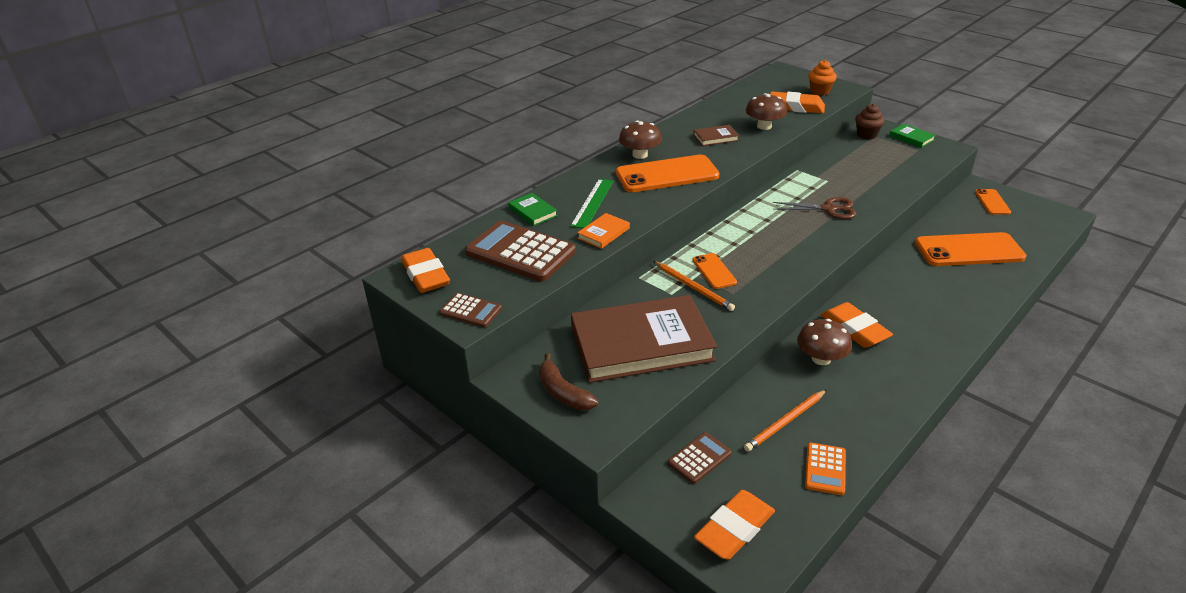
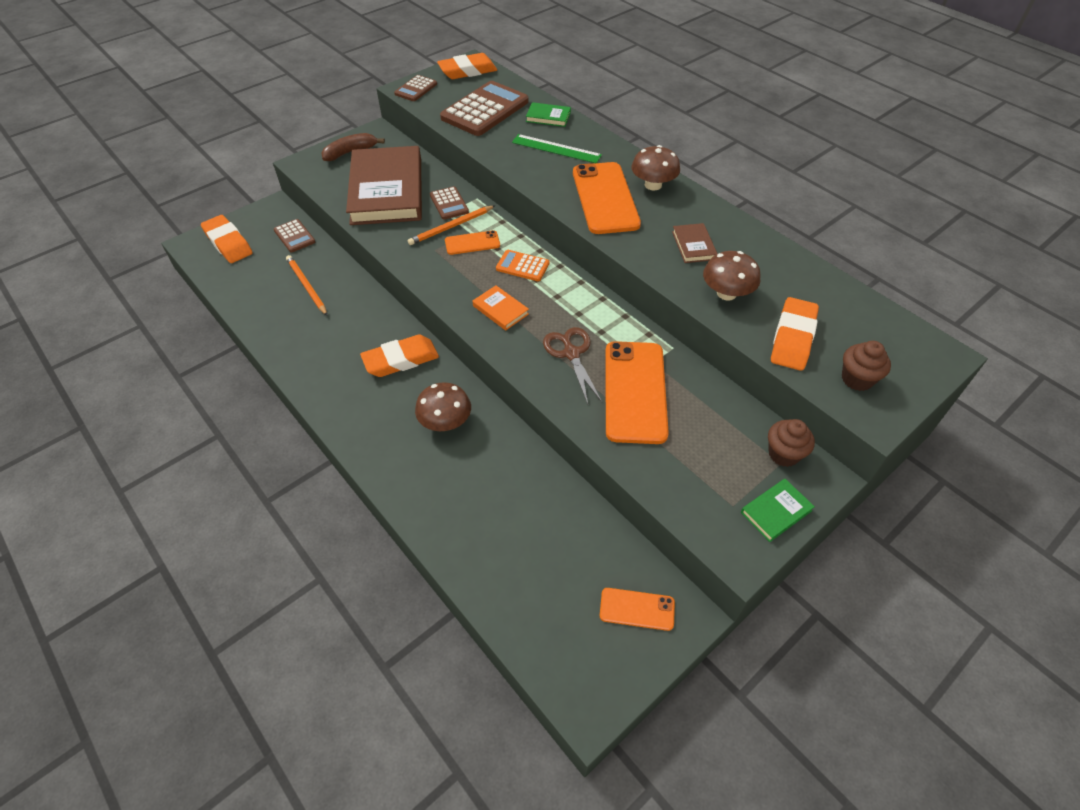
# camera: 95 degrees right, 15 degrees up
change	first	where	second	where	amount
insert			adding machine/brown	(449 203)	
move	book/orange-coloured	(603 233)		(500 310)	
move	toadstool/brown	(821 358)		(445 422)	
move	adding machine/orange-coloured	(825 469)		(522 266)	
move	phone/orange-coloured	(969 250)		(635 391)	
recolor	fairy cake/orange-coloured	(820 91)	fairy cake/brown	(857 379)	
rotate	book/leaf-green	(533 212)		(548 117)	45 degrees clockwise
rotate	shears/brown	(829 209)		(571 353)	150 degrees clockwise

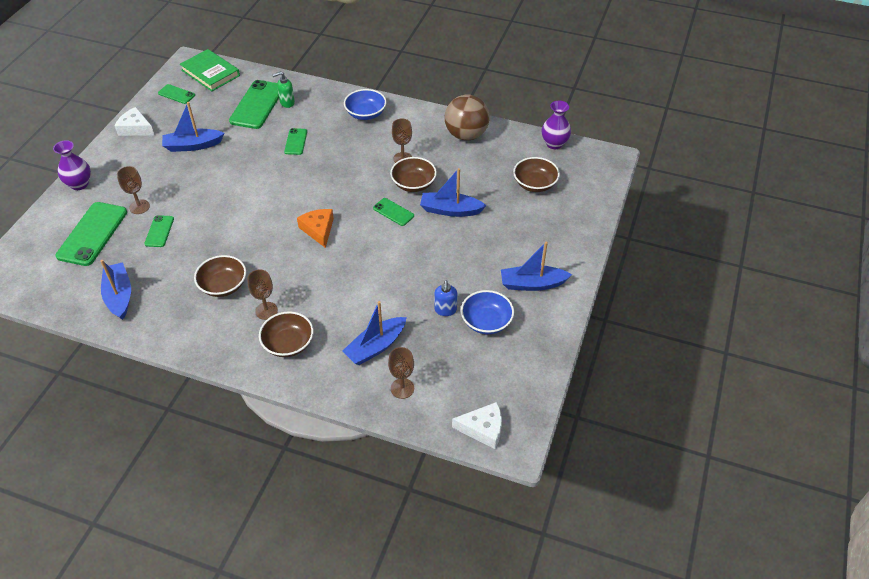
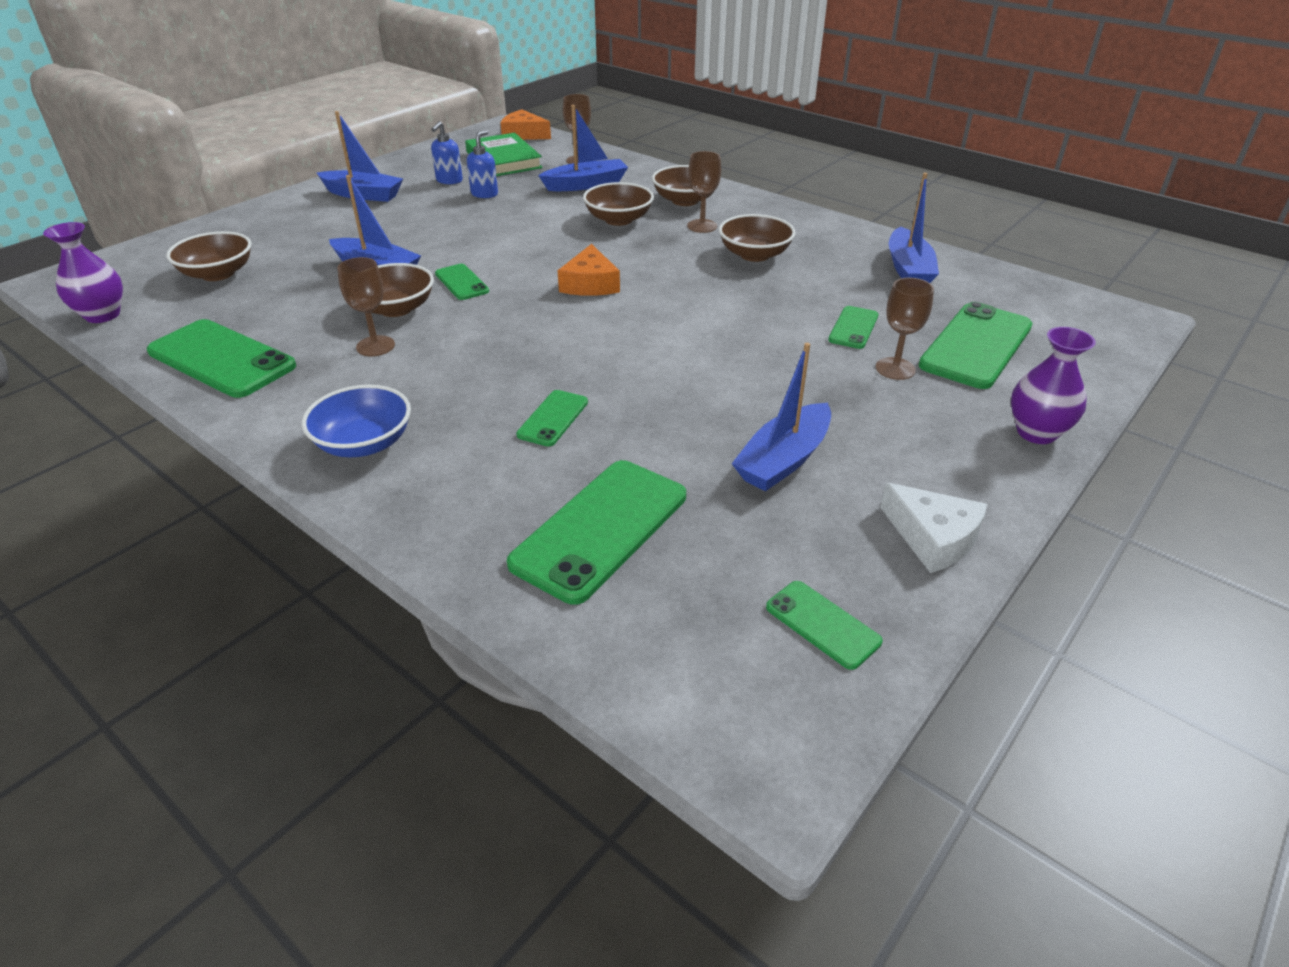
# camera: 160 degrees left, 10 degrees down
change	first	where	second	where	amount
delete	pump bottle/leaf-green	(287 103)			
insert			deep dish/brown	(618 219)	
move	book/leaf-green	(210 73)		(503 160)	
replace	play ball/brown	(466 135)	phone/leaf-green	(221 359)	
replace	deep dish/royal blue	(486 322)	pump bottle/royal blue	(449 181)	
recolor	cheese wedge/snow-white	(483 429)	cheese wedge/orange-coloured	(523 134)	
rotate	toy boat/royal blue	(193 145)		(783 460)	120 degrees clockwise

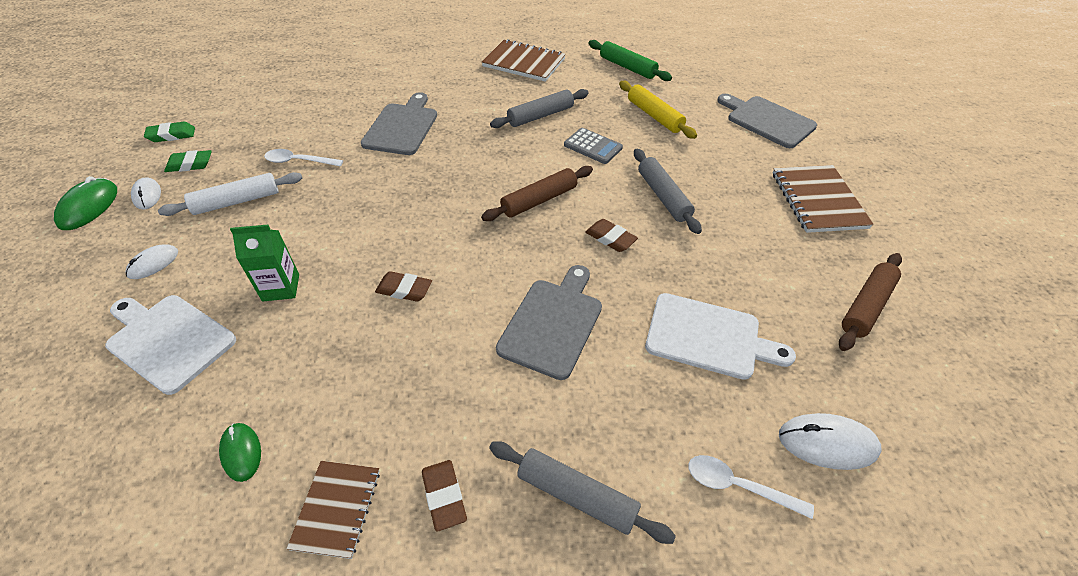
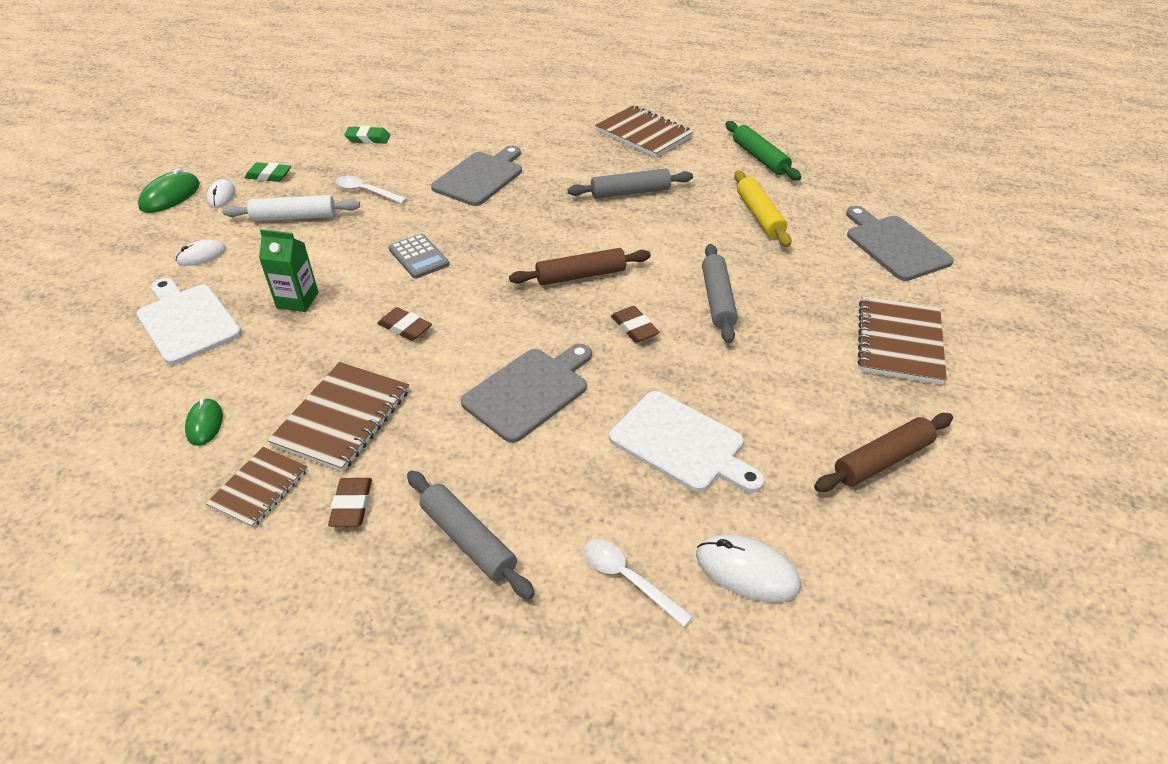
# camera: 20 degrees right, 5 degrees down
change	first	where	second	where	amount
insert			exercise book/brown	(342 418)	
move	gum eraser/leaf-green	(171 135)		(368 138)	
move	adding machine/grey	(593 146)		(418 257)	

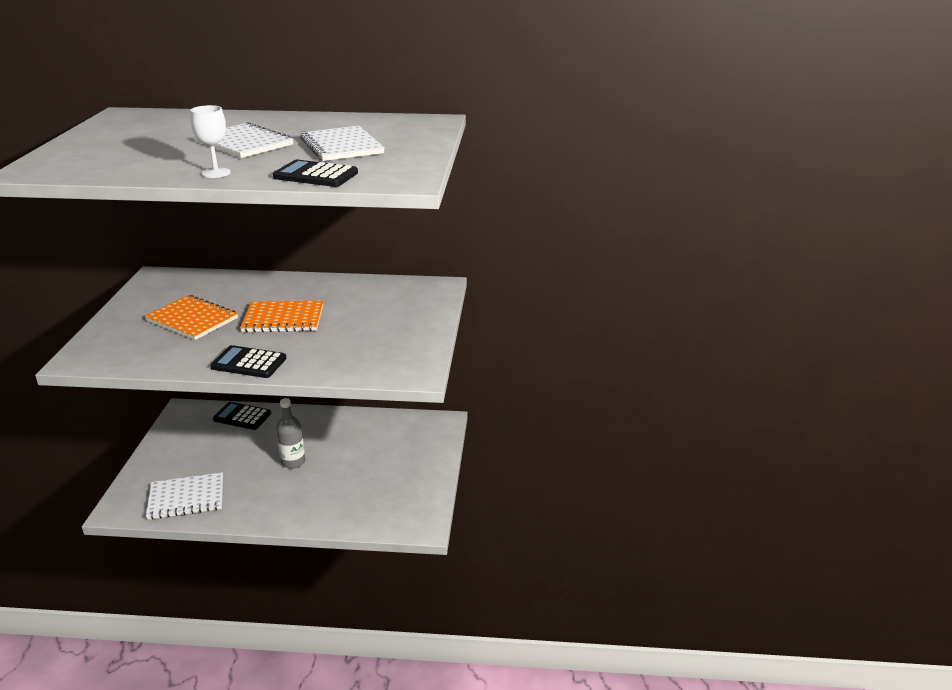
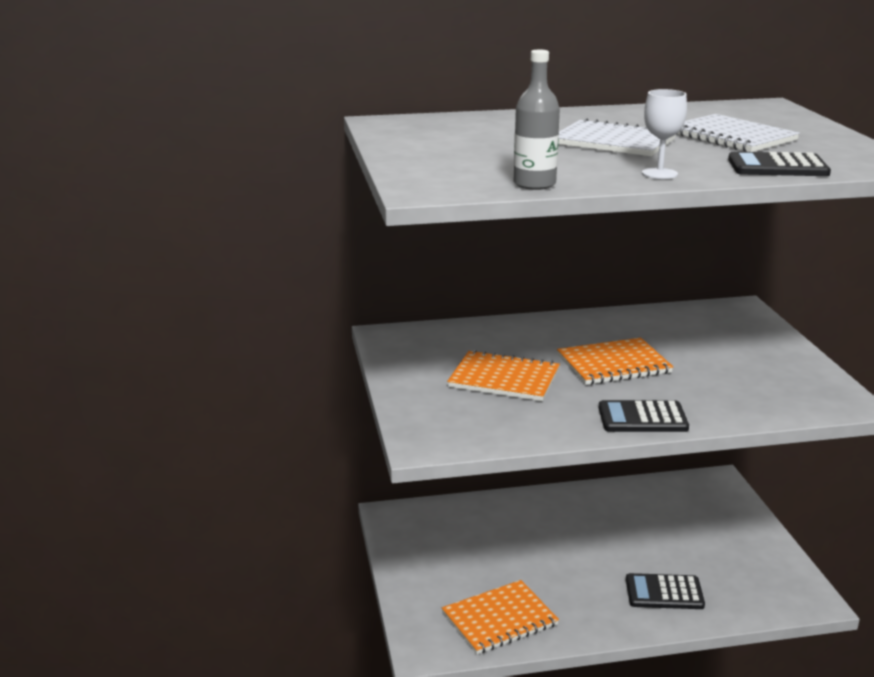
# camera: 15 degrees left, 5 degrees down
change	first	where	second	where	amount
move	adding machine/ebony	(242 416)		(664 592)	
move	flask/grey	(293 462)		(534 184)	
recolor	exercise book/snow-white	(186 498)	exercise book/orange-coloured	(499 619)	

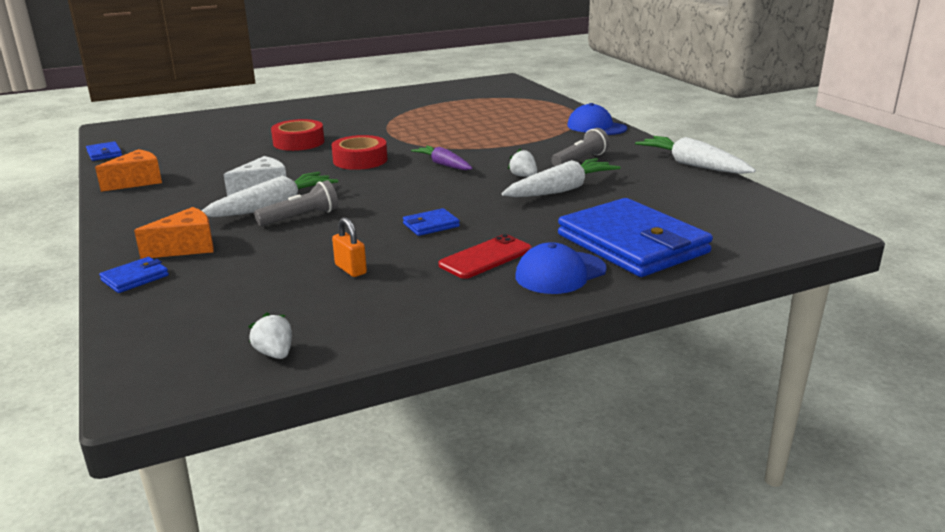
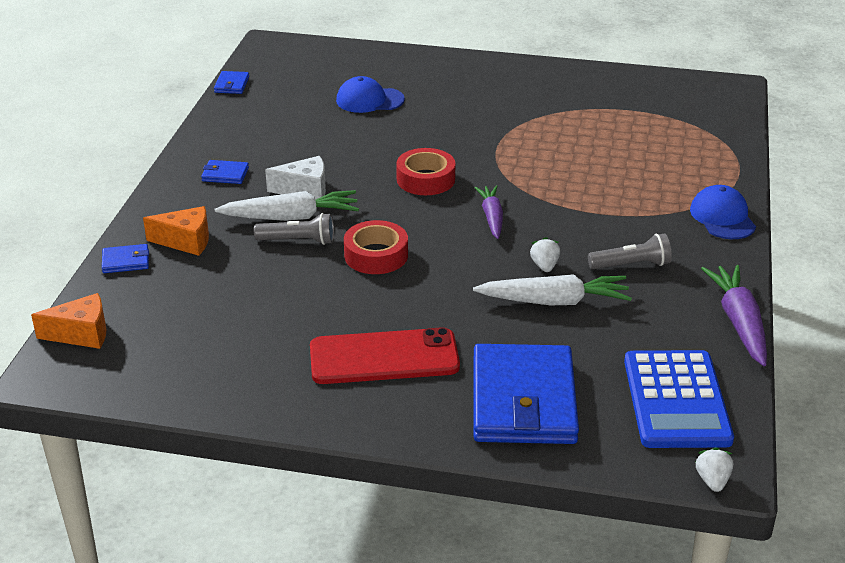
# camera: 35 degrees right, 10 degrees up
change	first	where	second	where	amount
delete	lock/orange-coloured	(350 269)			
insert			adding machine/royal blue	(676 400)	
move	cheese wedge/orange-coloured	(137 182)		(82 334)	
move	strawberry/snow-white	(275 353)		(712 480)	
move	sticky tape/red	(298 142)		(376 255)	
move	card wallet/royal blue	(431 225)		(225 174)	
move	peaked cap/royal blue	(560 273)		(369 100)	
recolor	toy carrot/snow-white	(692 165)	toy carrot/royal purple	(738 322)	
resize	phone/red	(485 257)		(384 357)	x1.58

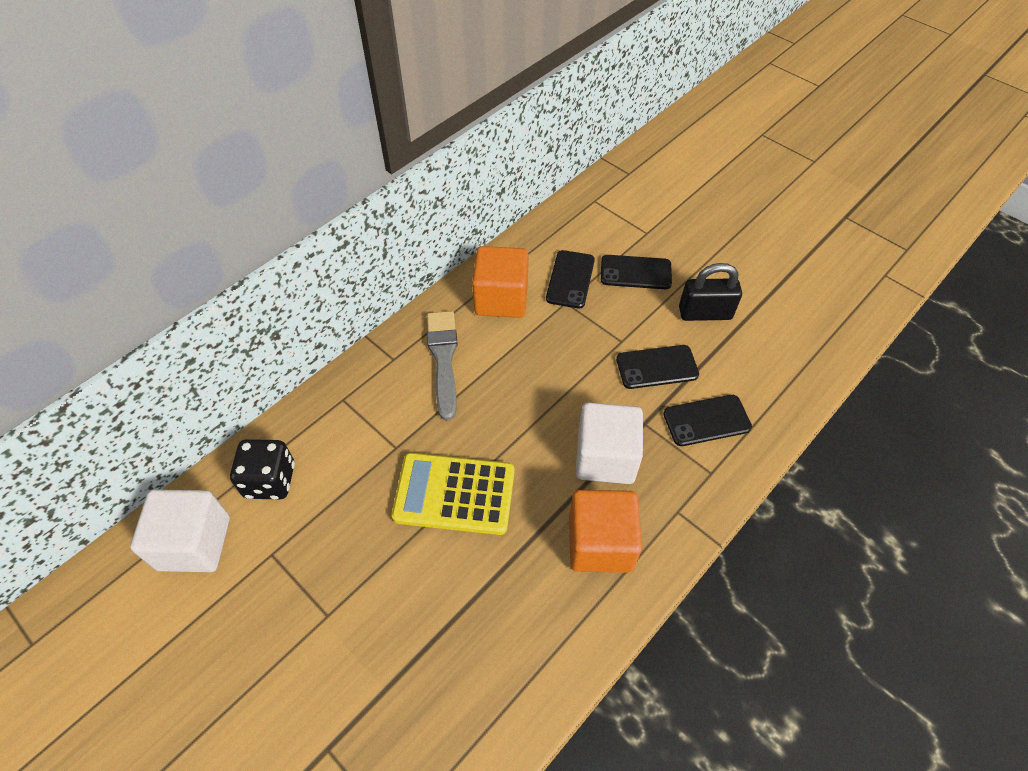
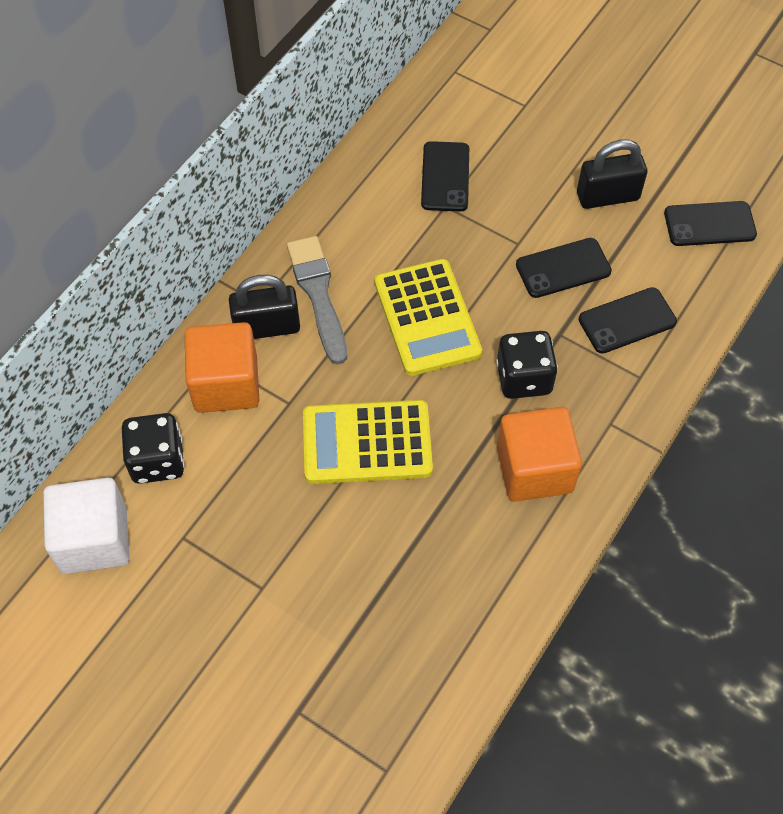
# camera: 10 degrees left, 5 degrees up
change	first	where	second	where	amount
insert			lock/ebony	(267 327)	
insert			adding machine/golden	(427 318)	
move	solid cube/orange-coloured	(501 299)		(226 384)	
move	phone/ebony	(635 272)		(709 224)	
replace	solid cube/snow-white	(605 457)	die/ebony	(524 378)	

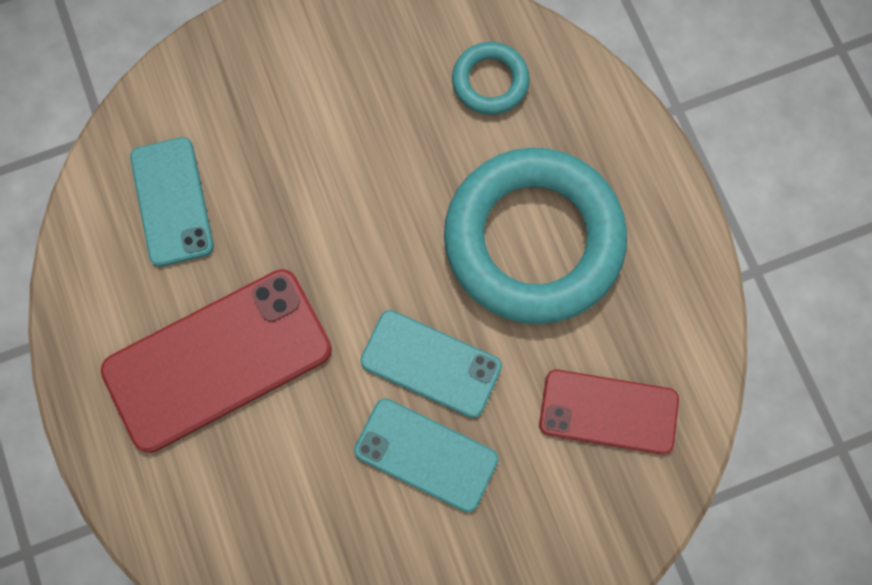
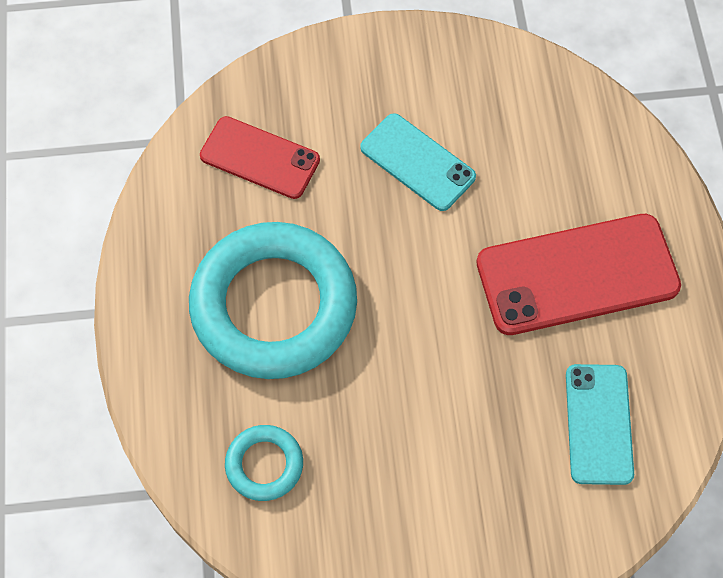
# camera: 165 degrees left, 10 degrees down
change	first	where	second	where	amount
delete	phone/teal	(431 363)			

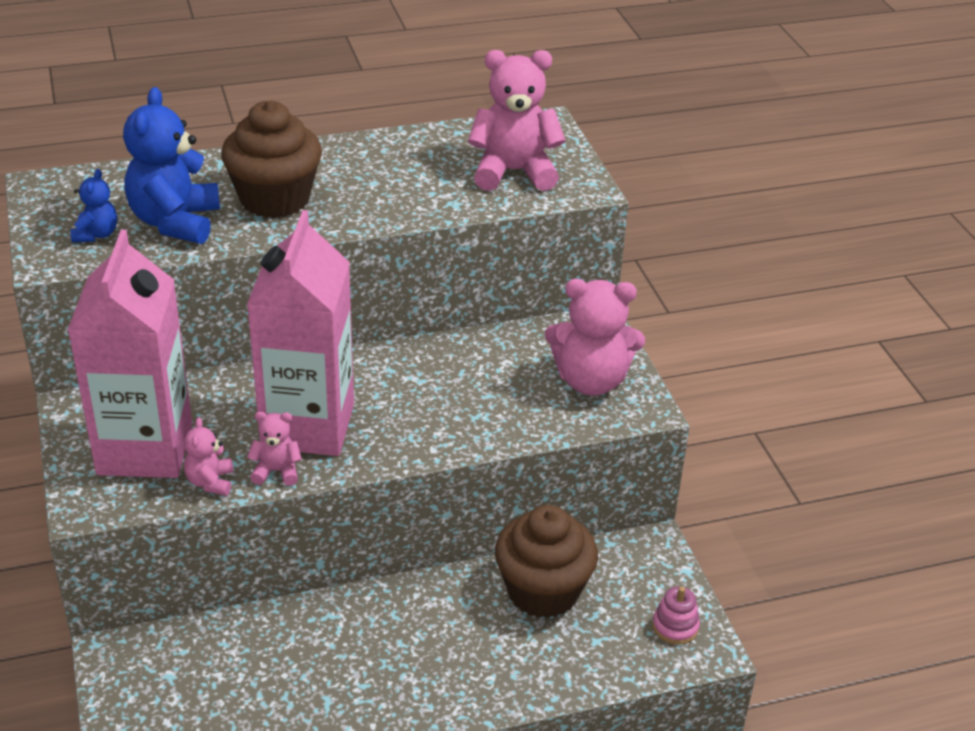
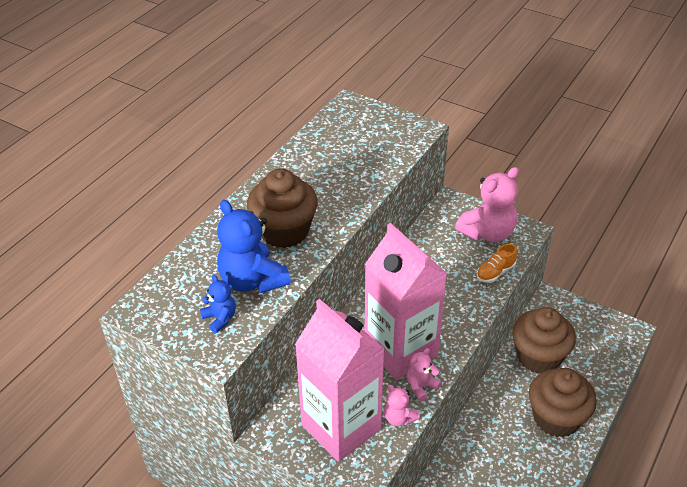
# camera: 40 degrees left, 5 degrees up
change	first	where	second	where	amount
delete	teddy bear/rose-pink	(513 172)			
delete	ring stacker/rose-pink	(675 626)			
insert			shoe/orange-coloured	(495 272)	
insert			fairy cake/brown	(556 418)	

